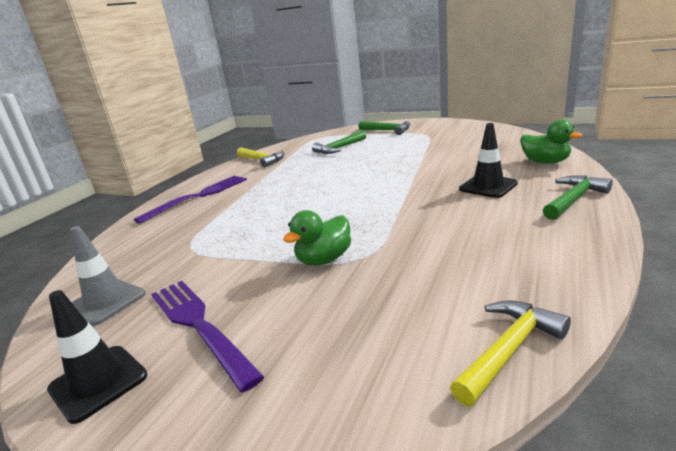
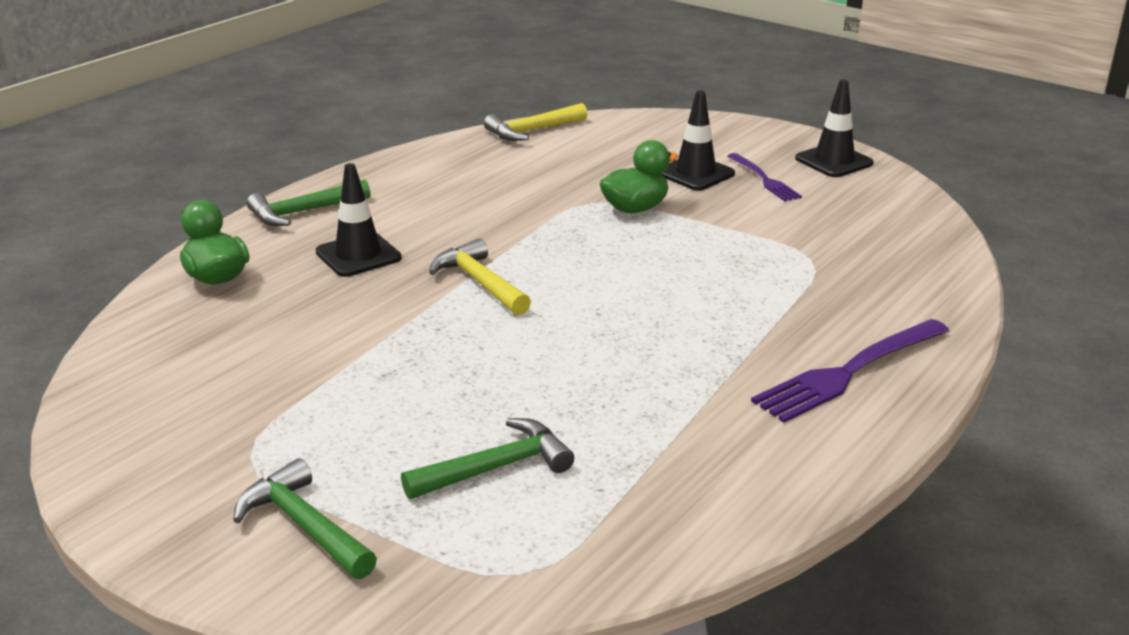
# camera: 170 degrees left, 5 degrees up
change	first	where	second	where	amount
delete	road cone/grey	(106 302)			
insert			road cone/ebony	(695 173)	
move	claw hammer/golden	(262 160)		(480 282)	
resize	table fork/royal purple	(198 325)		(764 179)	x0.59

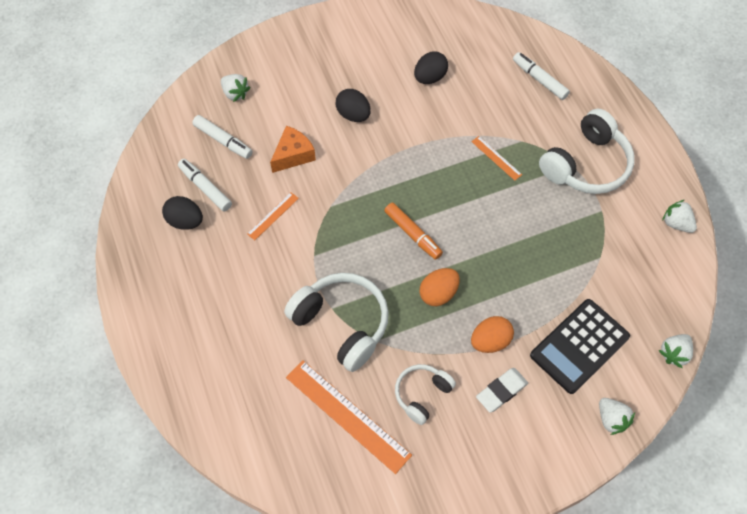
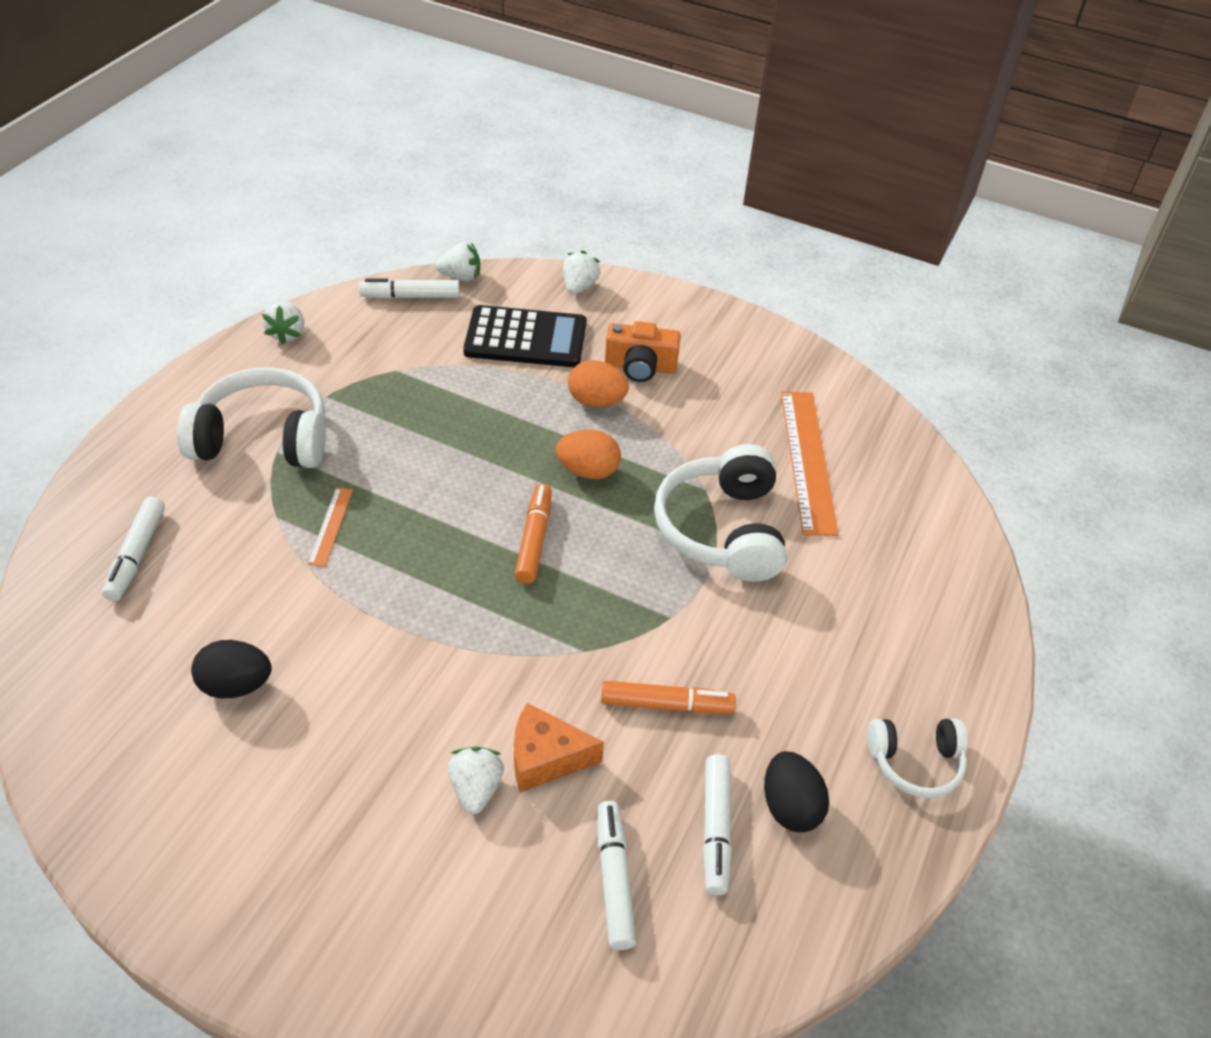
# camera: 135 degrees left, 15 degrees down
change	first	where	second	where	amount
delete	egg/ebony	(353 114)			
insert			felt pen/snow-white	(410 296)	
move	strawberry/snow-white	(235 93)		(476 789)	
move	headset/snow-white	(422 394)		(915 763)	
replace	straightedge/orange-coloured	(273 216)	felt pen/orange-coloured	(666 704)	
replace	gum eraser/snow-white	(501 391)	compact camera/orange-coloured	(640 367)	

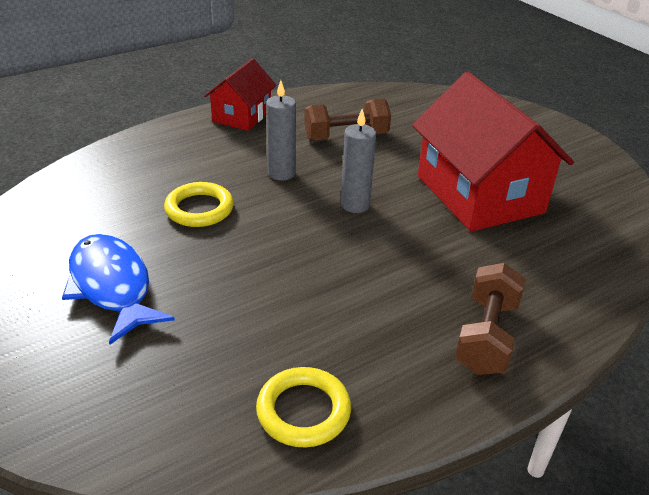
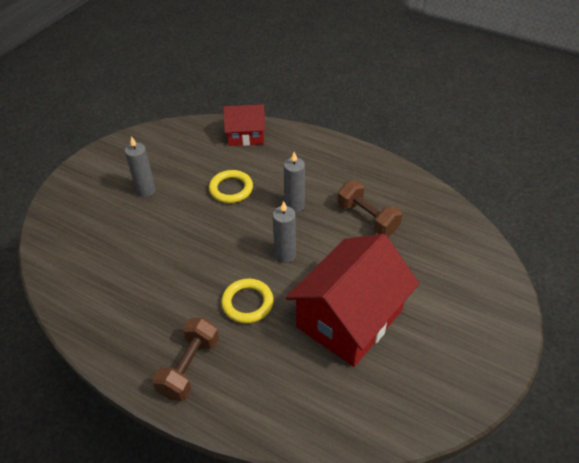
# camera: 65 degrees right, 10 degrees up
change	first	where	second	where	amount
move	house/red	(242 116)		(246 135)	
move	torus/golden	(303 411)		(247 303)	
replace	fish/royal blue	(112 286)	wax candle/grey	(146 191)	
rotate	hand weight/brown	(486 336)		(189 367)	60 degrees counterclockwise

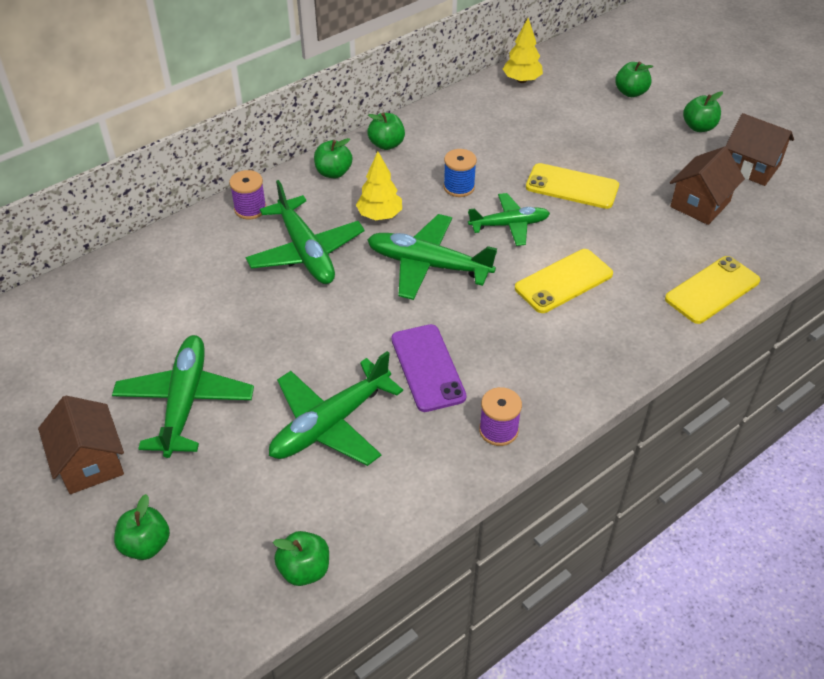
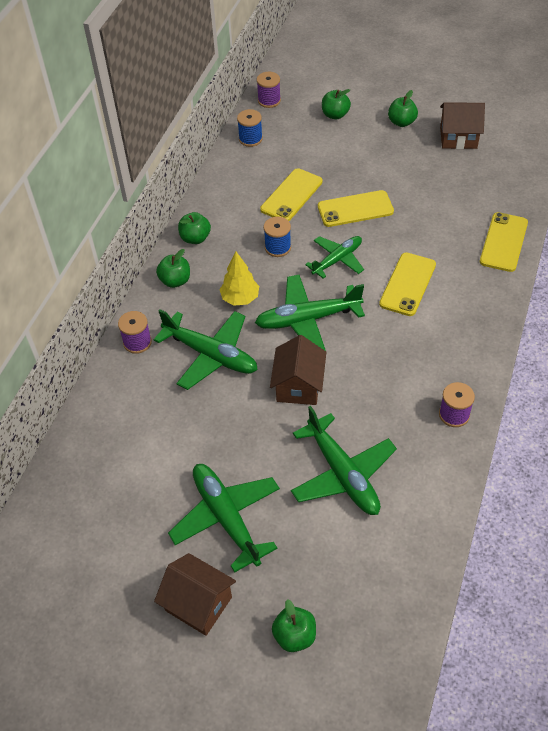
# camera: 30 degrees left, 5 degrees up
change	first	where	second	where	amount
delete	toy apple/leaf-green	(304 569)			
delete	phone/royal purple	(428 368)			
insert			bobbin/royal purple	(269 100)	
insert			phone/golden	(291 195)	
move	house/brown	(700 204)		(298 386)	
replace	toy tree/golden	(521 80)	bobbin/royal blue	(250 139)	
rotate	aeroplane/leaf-green	(330 424)		(342 474)	45 degrees counterclockwise

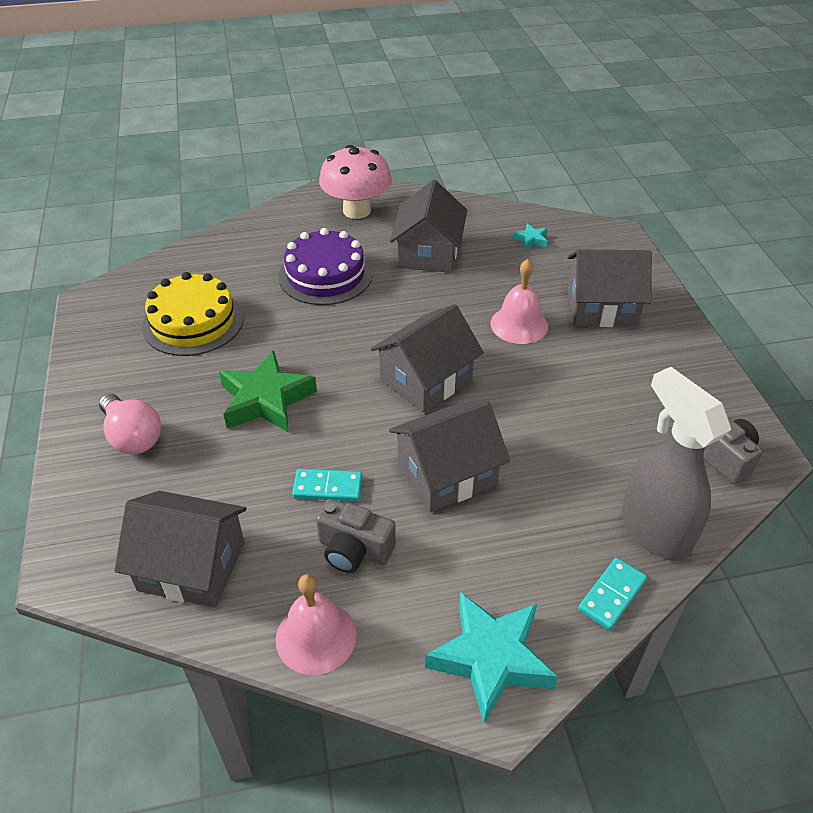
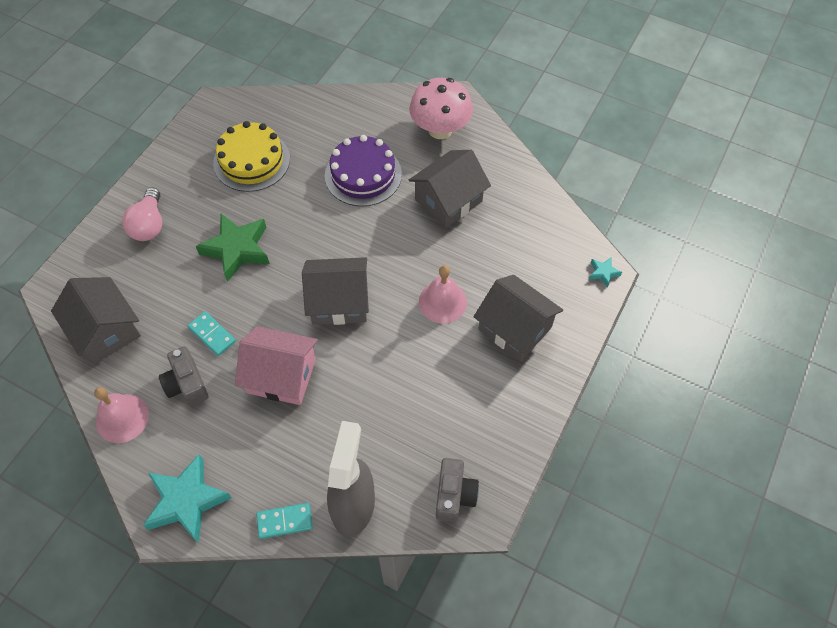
# camera: 40 degrees right, 15 degrees up
change	first	where	second	where	amount
move	five-pointed star/teal	(531 240)		(603 273)	
recolor	house/grey	(446 473)	house/rose-pink	(281 376)	

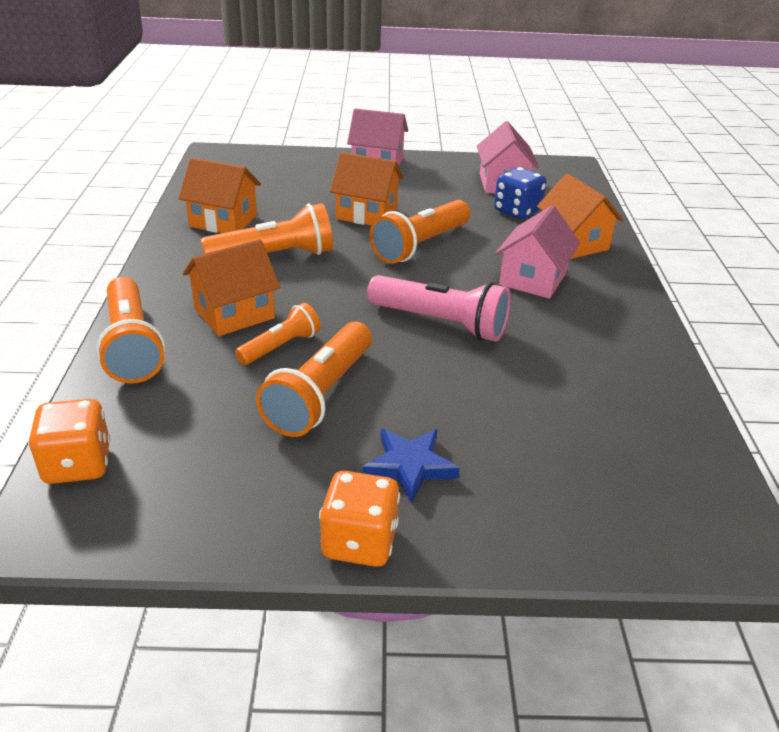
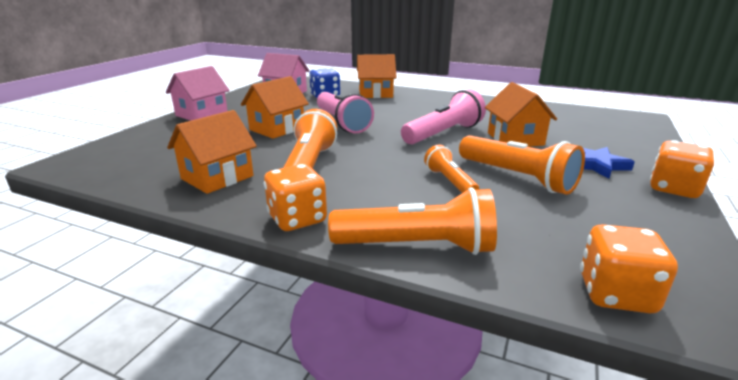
# camera: 65 degrees left, 10 degrees down
change	first	where	second	where	amount
delete	house/rose-pink	(533 279)			
insert			die/orange-coloured	(297 219)	
move	house/orange-coloured	(234 313)		(515 139)	
recolor	pocket torch/orange-coloured	(420 245)	pocket torch/rose-pink	(342 123)	

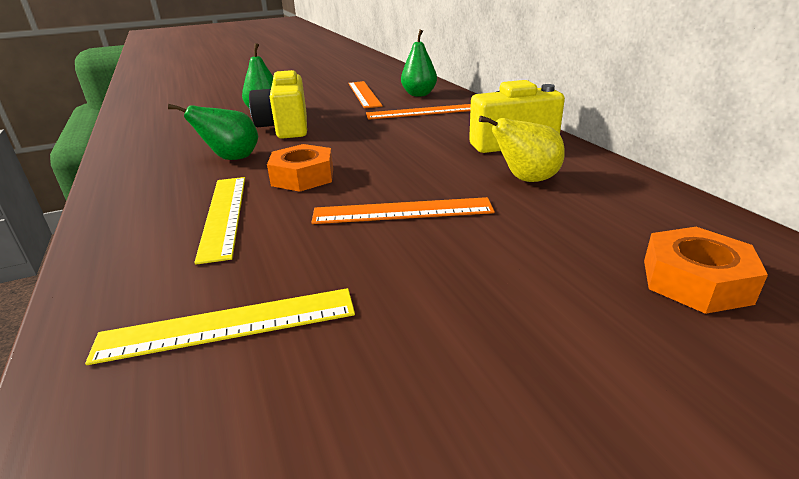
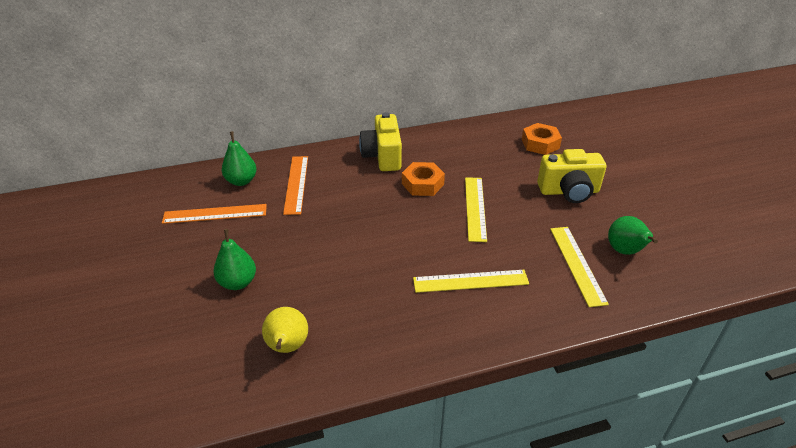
# camera: 85 degrees left, 10 degrees up
change	first	where	second	where	amount
move	toy pear/leaf-green	(231 158)		(625 251)	
move	compact camera/golden	(285 127)		(569 191)	
move	hexagon nut/orange-coloured	(303 177)		(422 184)	
move	toy pear/golden	(526 180)		(287 347)	
recolor	straightedge/orange-coloured	(402 211)	straightedge/golden	(475 208)	

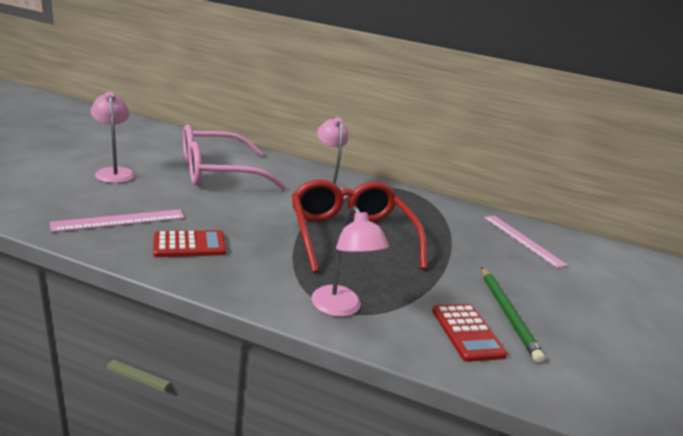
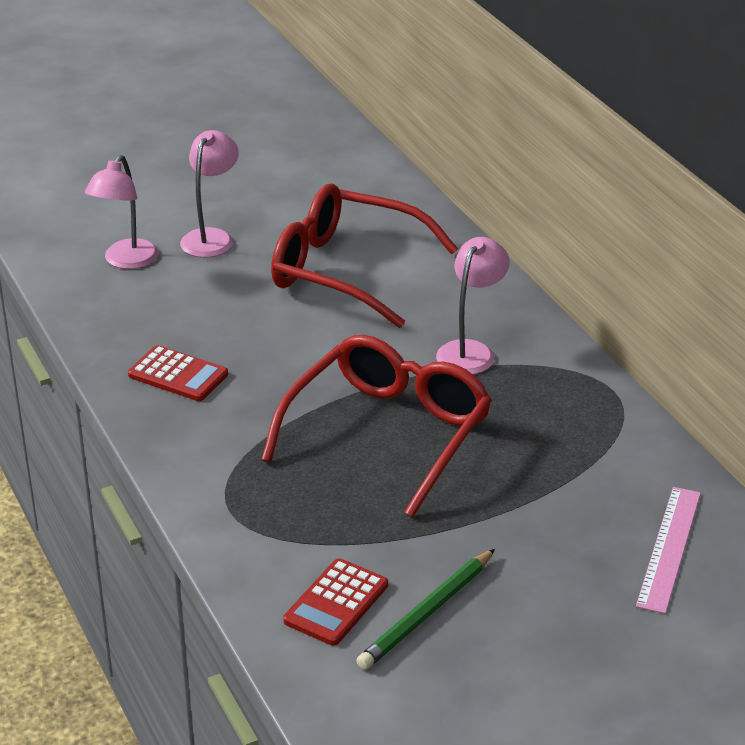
# camera: 50 degrees right, 10 degrees up
change	first	where	second	where	amount
delete	straightedge/rose-pink	(120 220)			
move	reading lamp/rose-pink	(340 308)		(126 261)	
recolor	spectacles/rose-pink	(218 172)	spectacles/red	(346 270)	

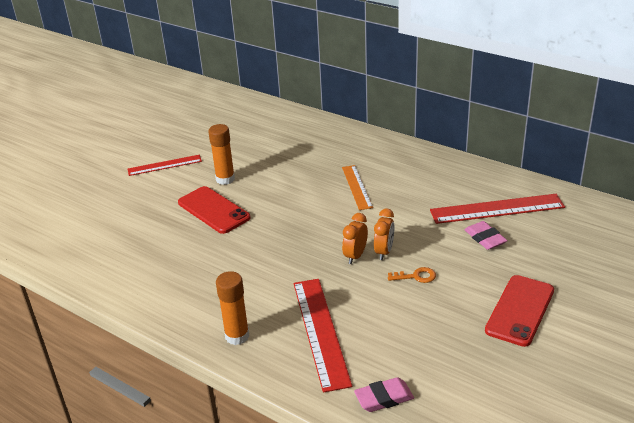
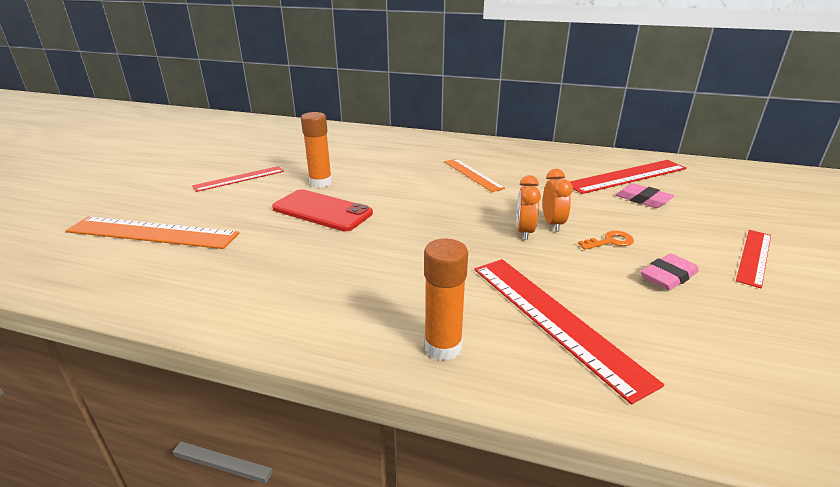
# camera: 20 degrees left, 5 degrees down
change	first	where	second	where	amount
insert			straightedge/orange-coloured	(152 233)	
move	gum eraser/rose-pink	(384 398)		(668 276)	
replace	phone/red	(520 310)	straightedge/red	(754 257)	

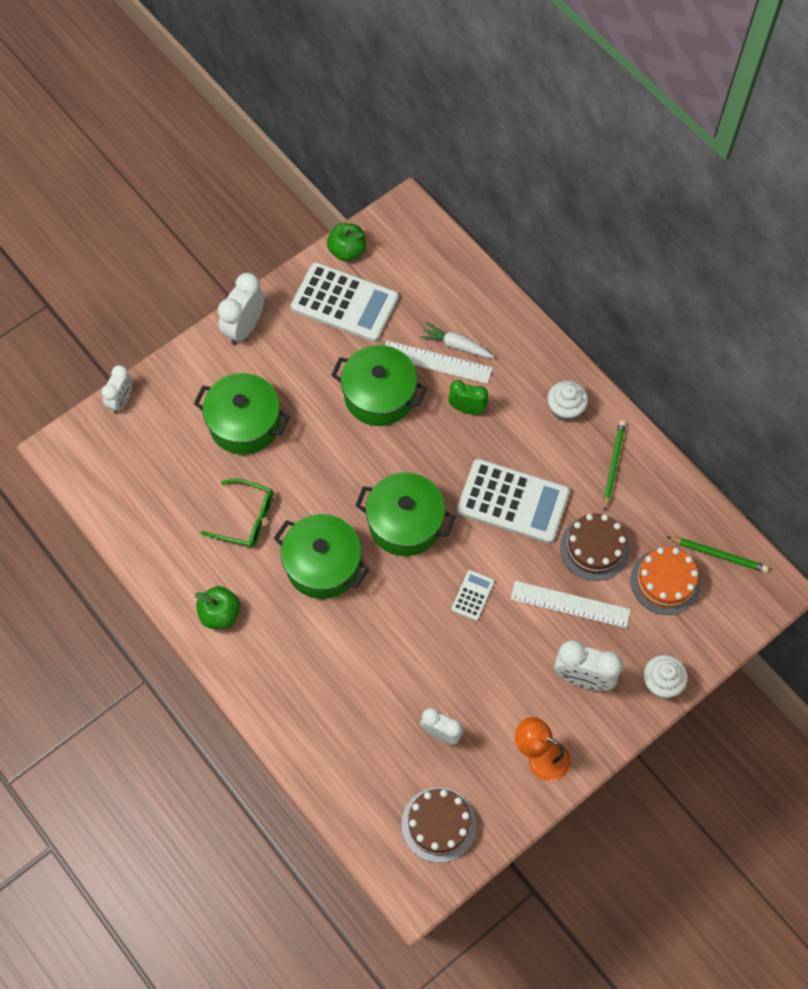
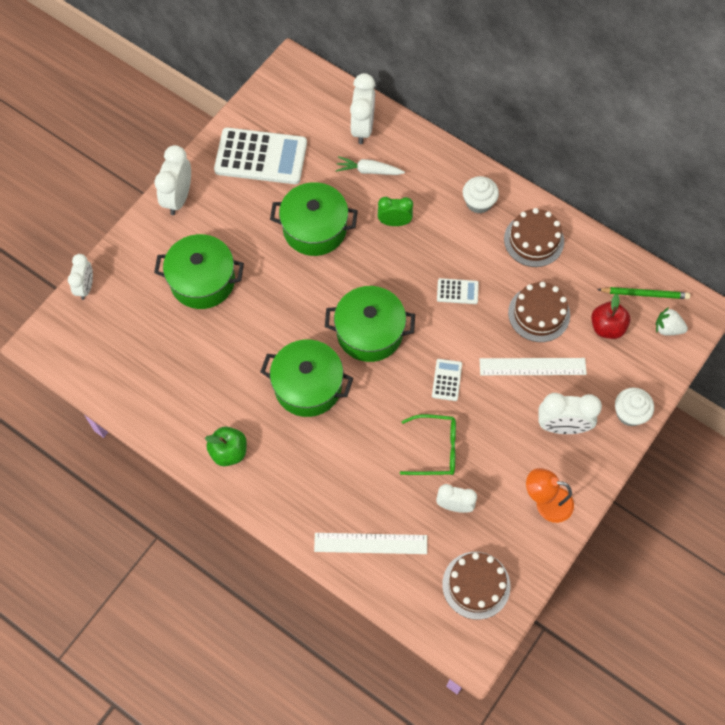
# camera: 15 degrees left, 0 degrees up
change	first	where	second	where	amount
delete	toy apple/leaf-green	(347 251)			
insert			clock/snow-white	(362 128)	
insert			strawberry/snow-white	(667 328)	
move	spectacles/leaf-green	(246 518)		(435 449)	
move	straightedge/snow-white	(436 362)		(370 543)	
replace	lead pencil/leaf-green	(613 465)	layer cake/brown	(534 240)	
replace	layer cake/orange-coloured	(665 581)	toy apple/red	(607 327)	
resize	adding machine/snow-white	(513 501)		(457 291)	x0.45

